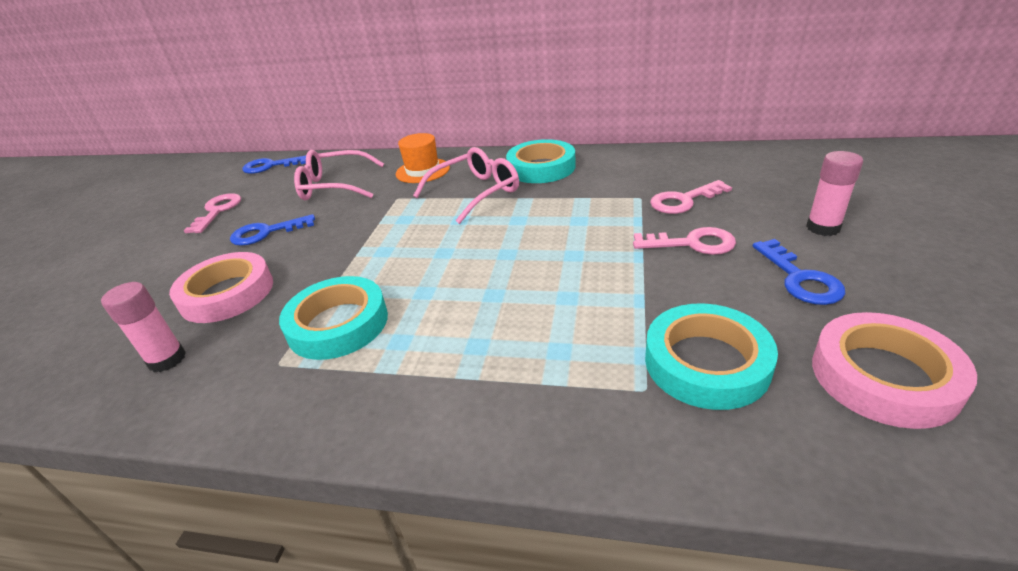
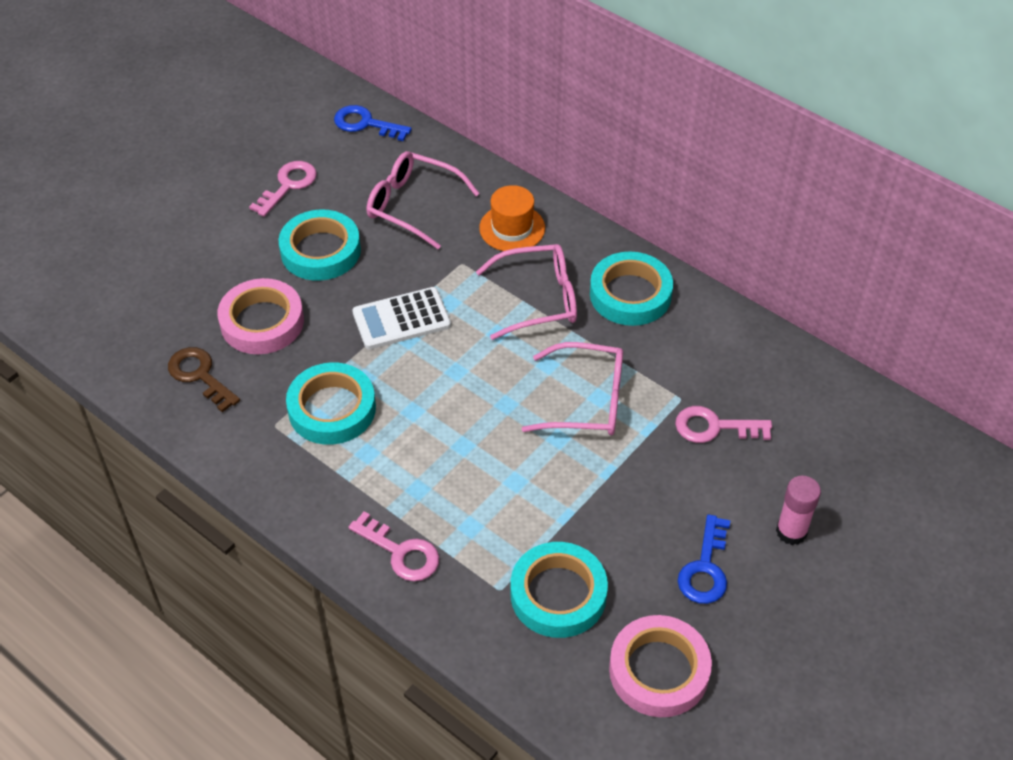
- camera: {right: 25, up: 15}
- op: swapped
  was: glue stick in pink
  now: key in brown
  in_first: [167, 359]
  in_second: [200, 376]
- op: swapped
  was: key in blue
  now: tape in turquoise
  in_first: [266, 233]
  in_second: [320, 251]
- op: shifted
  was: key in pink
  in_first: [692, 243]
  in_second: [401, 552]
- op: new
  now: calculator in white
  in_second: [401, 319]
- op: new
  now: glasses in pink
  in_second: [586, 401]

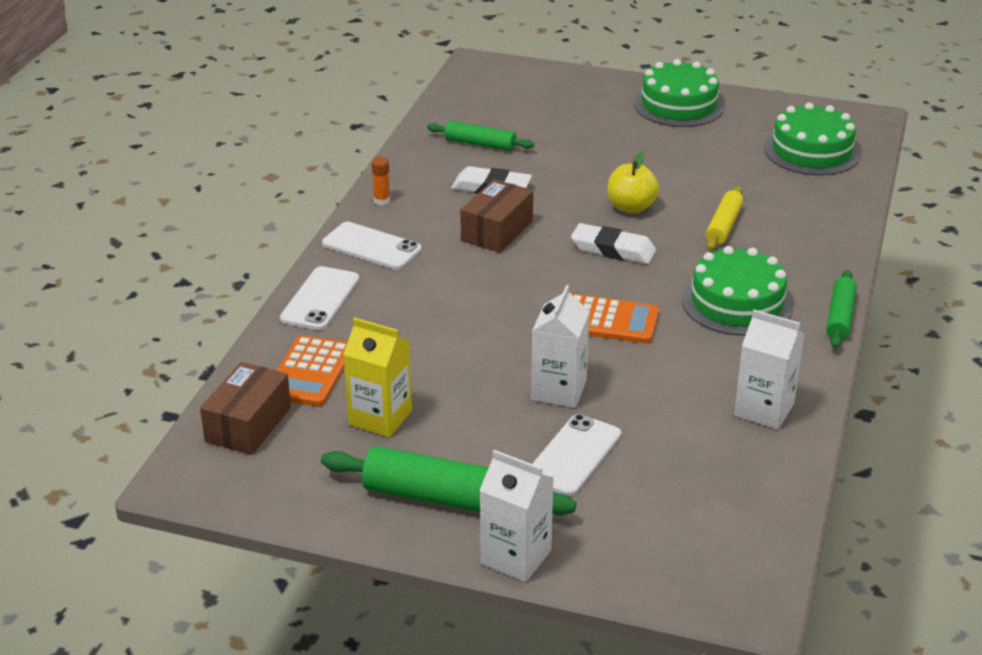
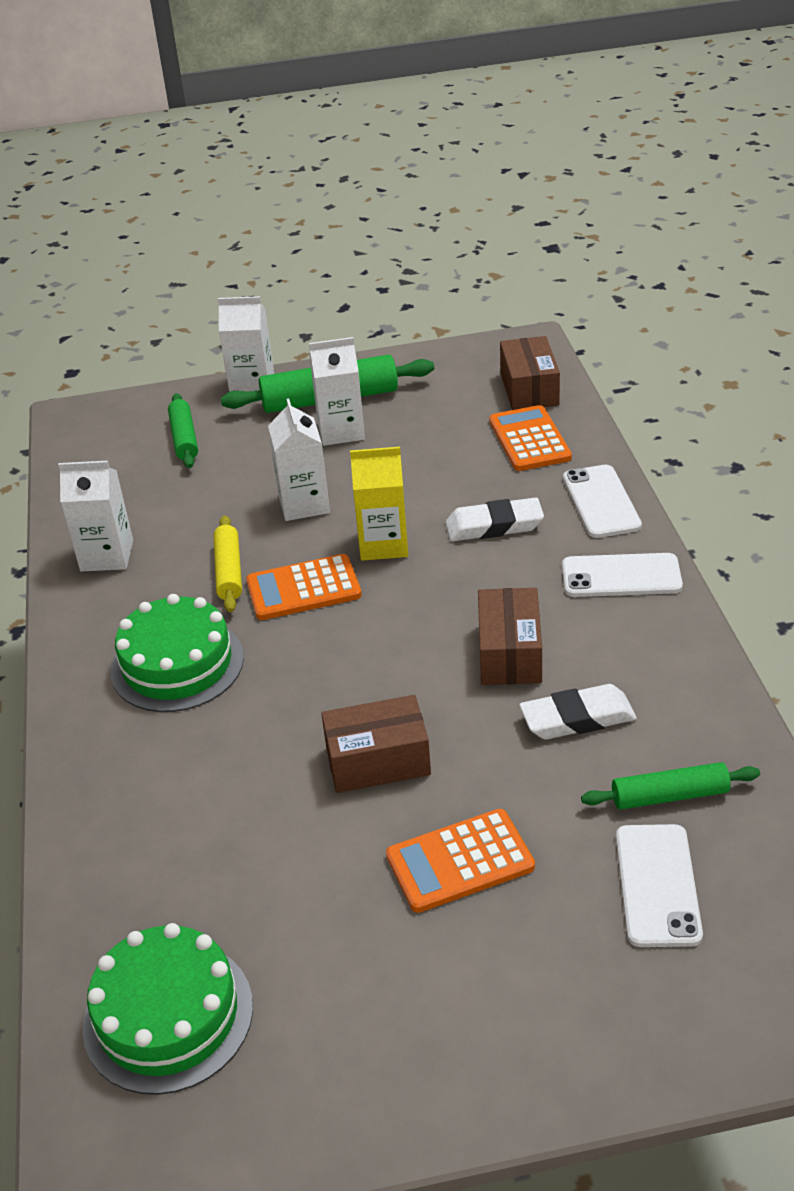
- camera: {right: 155, up: 5}
- op: shifted
  was: carton in yellow
  in_first: [380, 417]
  in_second: [383, 544]
- op: gone
  was: glue stick in orange
  in_first: [382, 201]
- op: shifted
  was: phone in white
  in_first: [574, 455]
  in_second: [657, 885]
- op: shifted
  was: eraser in white
  in_first: [613, 249]
  in_second: [494, 526]
- op: swapped
  was: apple in yellow
  now: box in brown
  in_first: [631, 207]
  in_second: [378, 761]
- op: gone
  was: cake in green
  in_first: [678, 105]
- op: shifted
  was: rolling pin in yellow
  in_first: [724, 226]
  in_second: [229, 571]
- op: shifted
  was: rolling pin in green
  in_first: [840, 317]
  in_second: [184, 438]
- op: new
  now: carton in white
  in_second: [341, 431]
- op: new
  now: calculator in orange
  in_second: [460, 861]

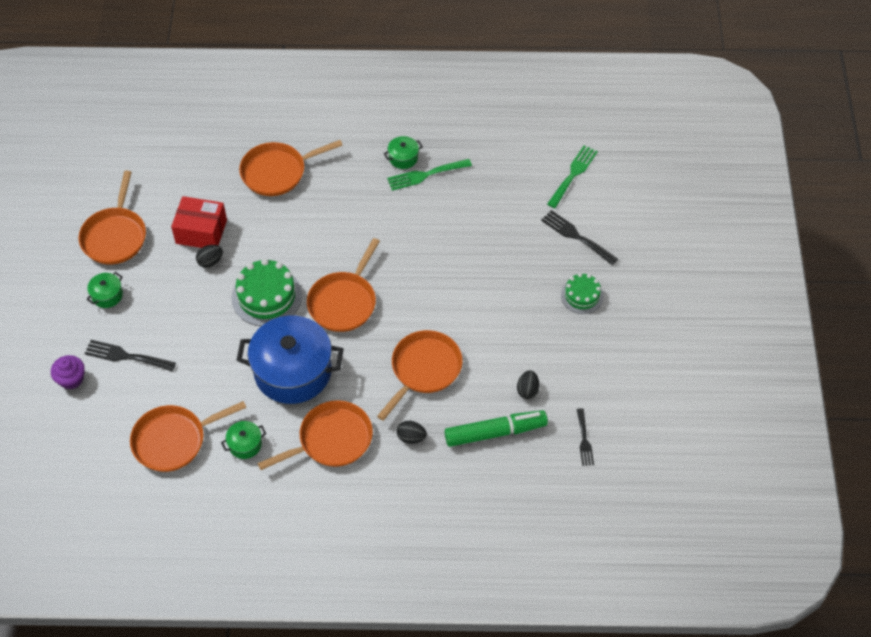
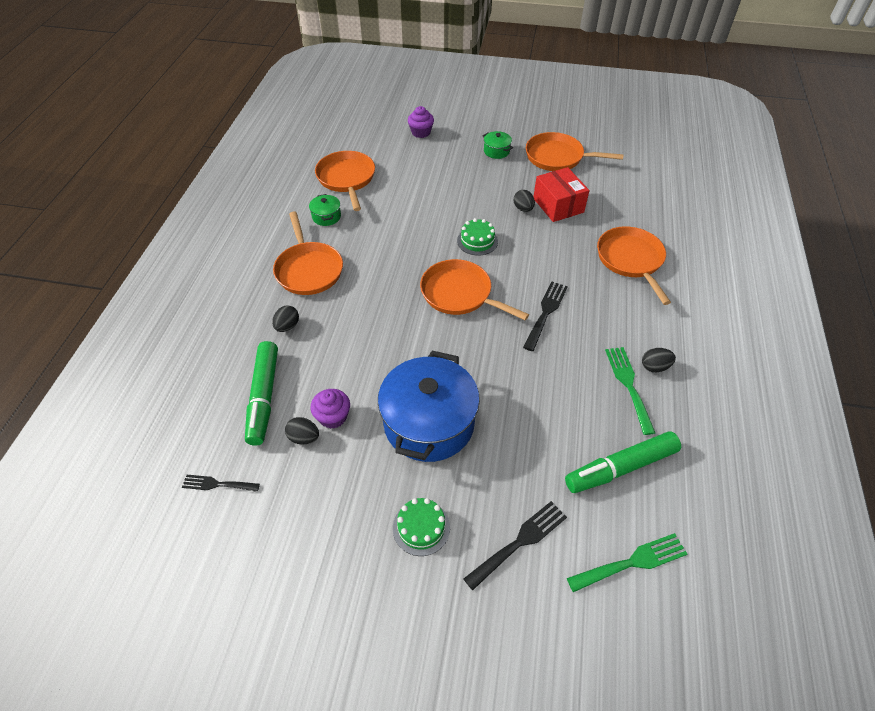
- camera: {right: 100, up: -5}
- op: shifted
  was: fork in black
  in_first: [126, 356]
  in_second: [546, 312]
- op: rotated
  was: box in red
  in_first: [201, 231]
  in_second: [558, 205]
  clockwise: -45
- op: scaled
  was: cake in green
  in_first: [266, 296]
  in_second: [477, 241]
  ratio: 0.61
- op: shifted
  was: pot in blue
  in_first: [293, 371]
  in_second: [429, 423]
- op: gone
  was: pan in orange
  in_first: [424, 369]
- op: swapped
  was: pot in green
  now: egg in black
  in_first: [403, 158]
  in_second: [654, 367]
- op: rotated
  was: fork in green
  in_first: [573, 174]
  in_second: [632, 562]
  clockwise: -60
- op: new
  now: cupcake in purple
  in_second: [333, 417]
- op: new
  now: marker in green
  in_second: [620, 467]

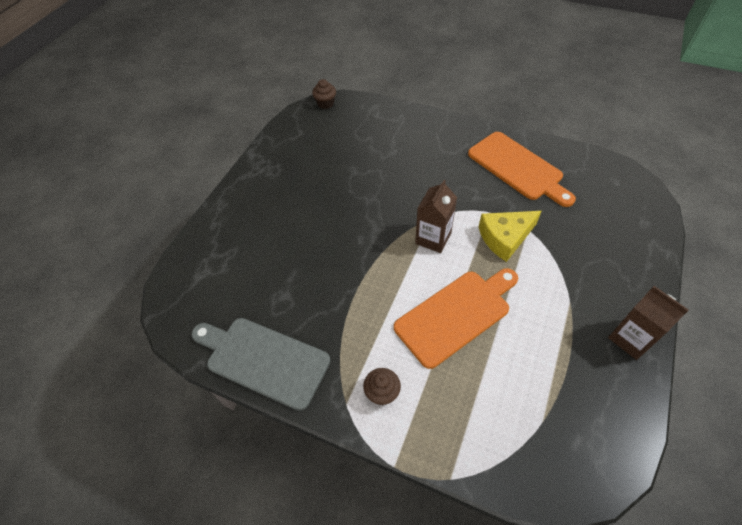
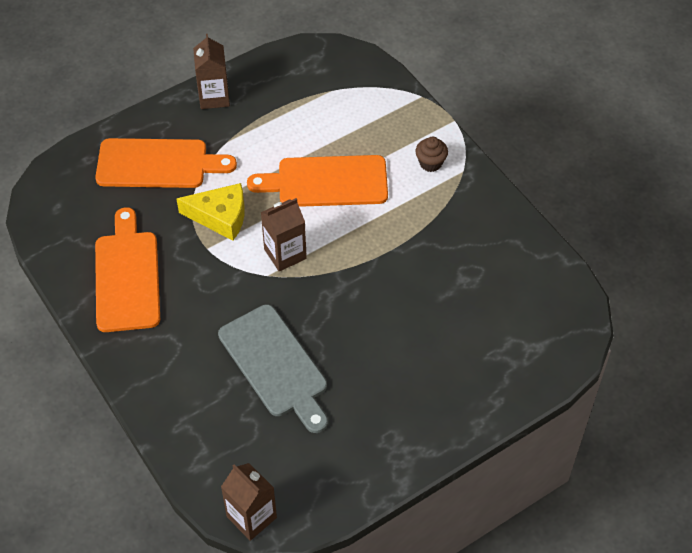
- camera: {right: -150, up: 0}
- op: shifted
  was: cutting board in grey
  in_first: [263, 360]
  in_second: [275, 365]
- op: swapped
  was: cupcake in brown
  now: carton in brown
  in_first: [325, 103]
  in_second: [251, 517]
- op: new
  now: cutting board in orange
  in_second: [158, 164]

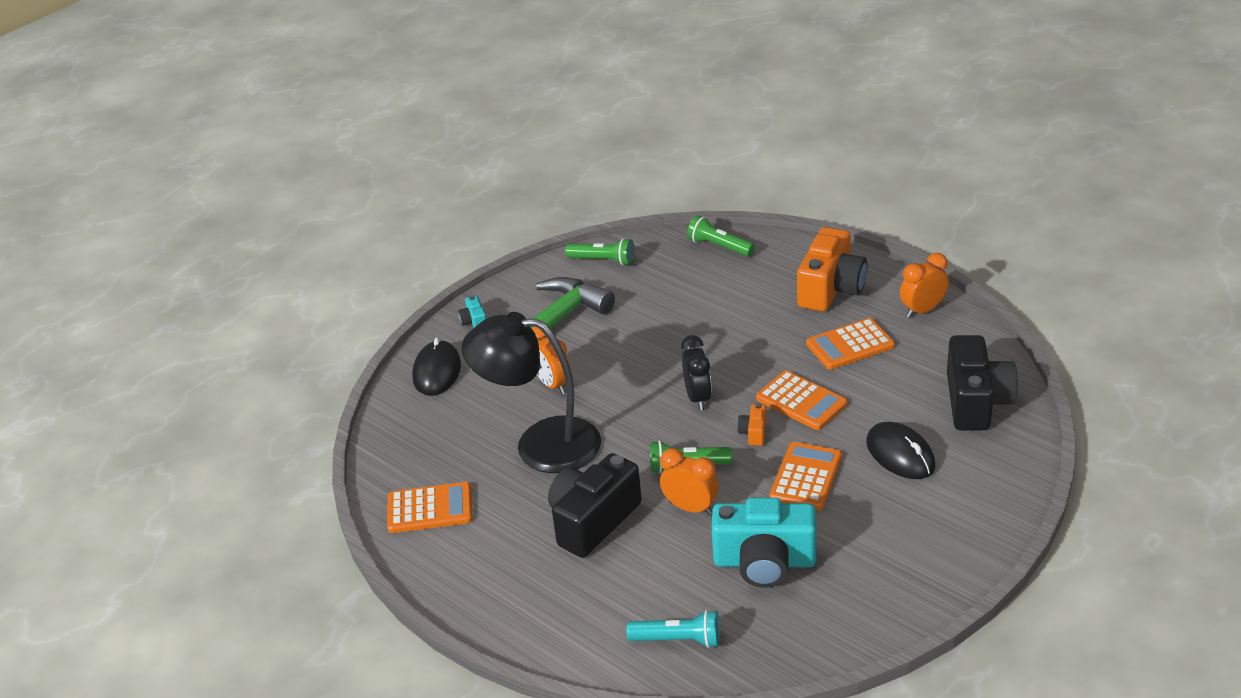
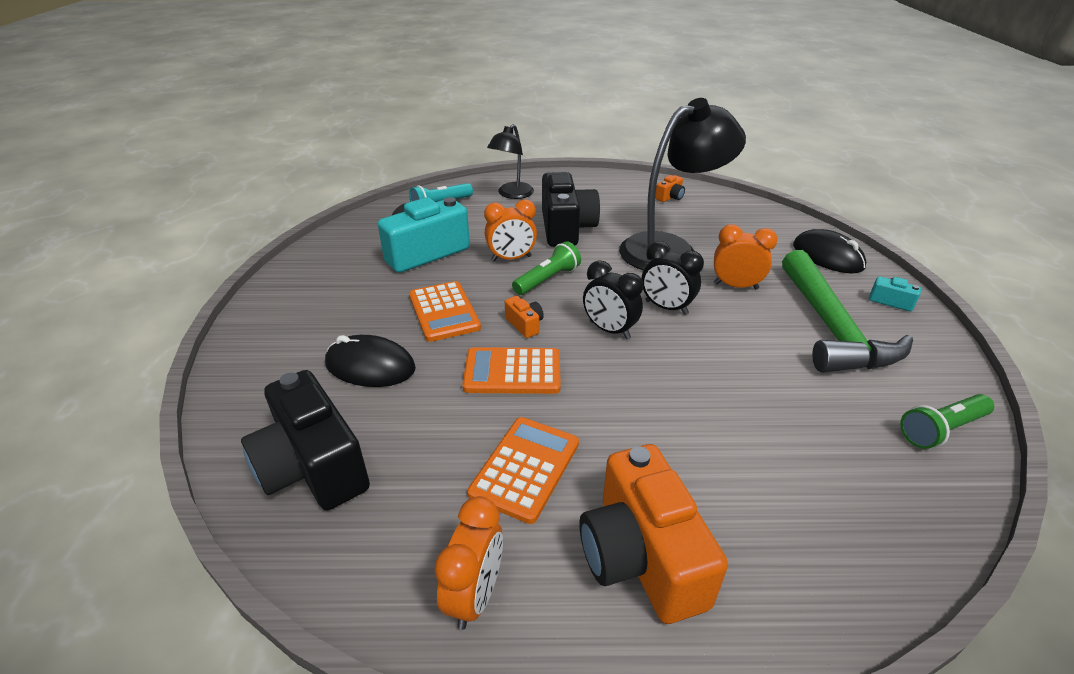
- camera: {right: 135, up: 0}
- op: swapped
  was: calculator in orange
  now: camera in orange
  in_first: [430, 509]
  in_second: [670, 197]
- op: gone
  was: flashlight in green
  in_first: [719, 246]
- op: new
  now: lamp in black
  in_second: [512, 194]
- op: new
  now: clock in black
  in_second: [666, 307]

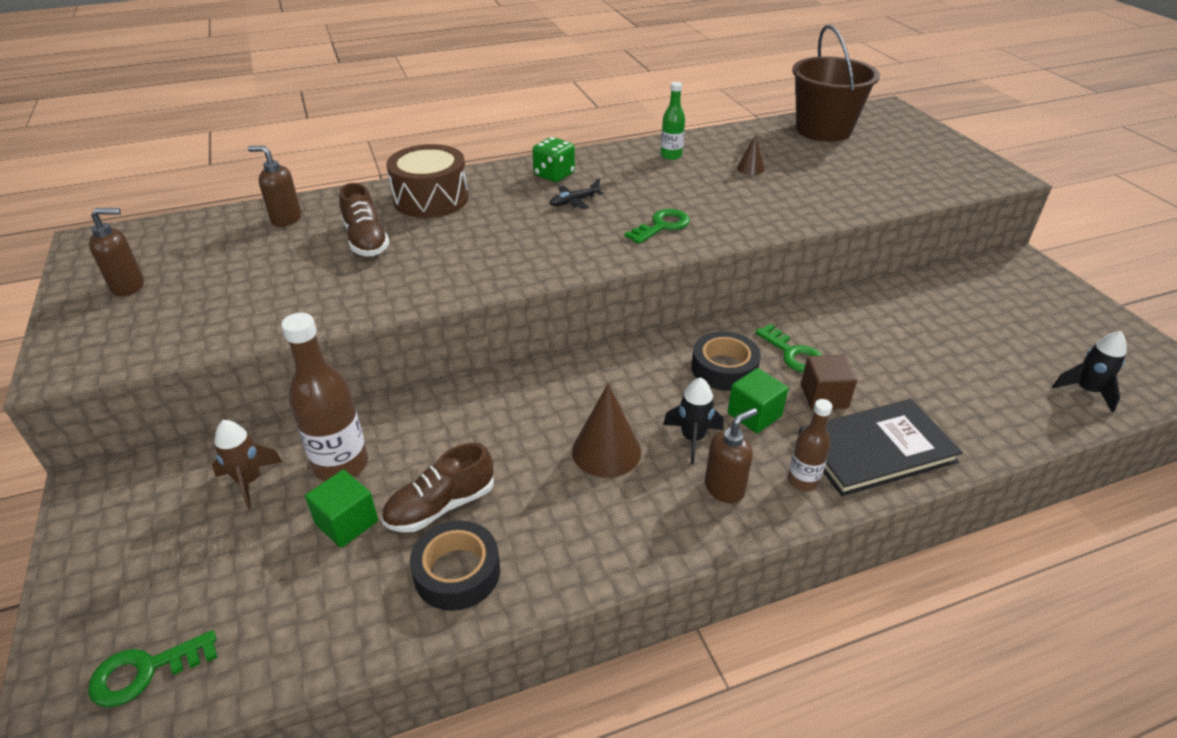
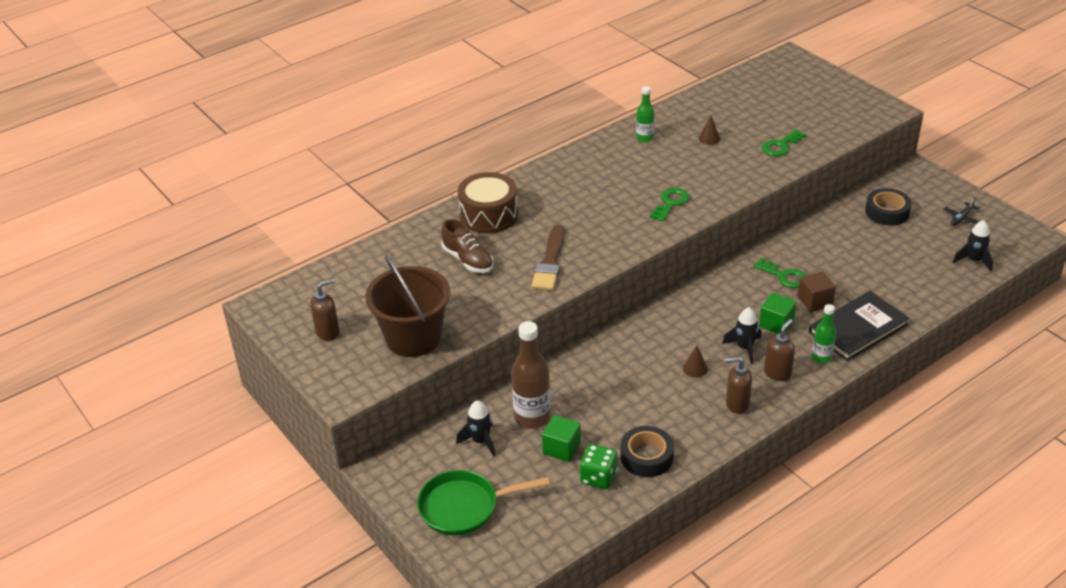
- camera: {right: -15, up: 0}
- op: shifted
  was: key in green
  in_first: [145, 671]
  in_second: [781, 146]
- op: repainted
  was: rocket in brown
  now: rocket in black
  in_first: [249, 481]
  in_second: [480, 441]
- op: shifted
  was: soap dispenser in brown
  in_first: [286, 219]
  in_second: [736, 404]
- op: gone
  was: shoe in brown
  in_first: [441, 506]
- op: shifted
  was: dice in green
  in_first: [554, 175]
  in_second: [598, 477]
- op: shifted
  was: plane in black
  in_first: [574, 201]
  in_second: [961, 218]
- op: scaled
  was: cone in brown
  in_first: [606, 451]
  in_second: [695, 368]
  ratio: 0.54
- op: shifted
  was: tape in black
  in_first: [724, 368]
  in_second: [887, 212]
- op: repainted
  was: bottle in brown
  now: bottle in green
  in_first: [803, 481]
  in_second: [821, 357]
- op: shifted
  was: bucket in brown
  in_first: [823, 130]
  in_second: [413, 338]
- op: new
  now: pan in green
  in_second: [464, 507]
- op: new
  now: brush in brown
  in_second: [550, 262]

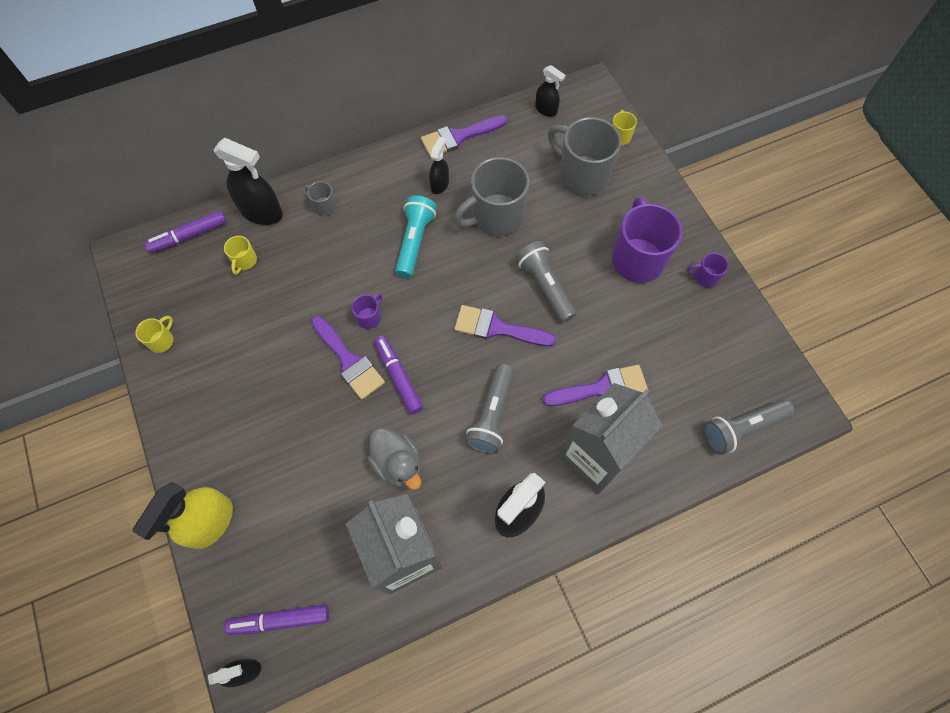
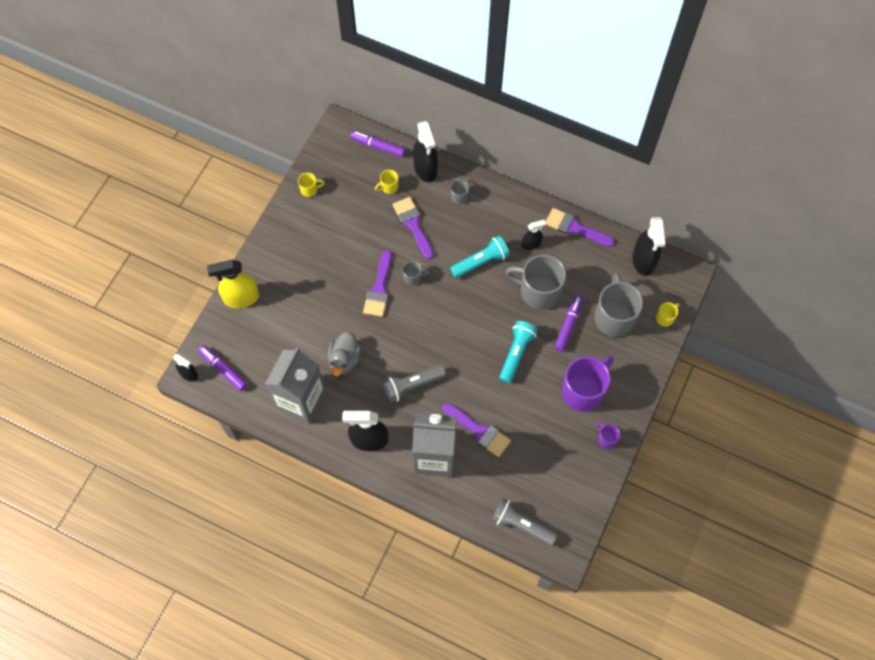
- camera: {right: 50, up: 0}
- op: repainted
  was: mug in purple
  now: mug in grey
  in_first: [369, 317]
  in_second: [413, 277]
- op: shifted
  was: marker in purple
  in_first: [399, 377]
  in_second: [568, 325]
- op: shifted
  was: brush in purple
  in_first: [497, 328]
  in_second: [413, 224]
- op: repainted
  was: flashlight in grey
  now: flashlight in turquoise
  in_first: [545, 286]
  in_second: [516, 353]
- op: scaled
  was: spray bottle in black
  in_first: [546, 110]
  in_second: [643, 261]
  ratio: 1.77

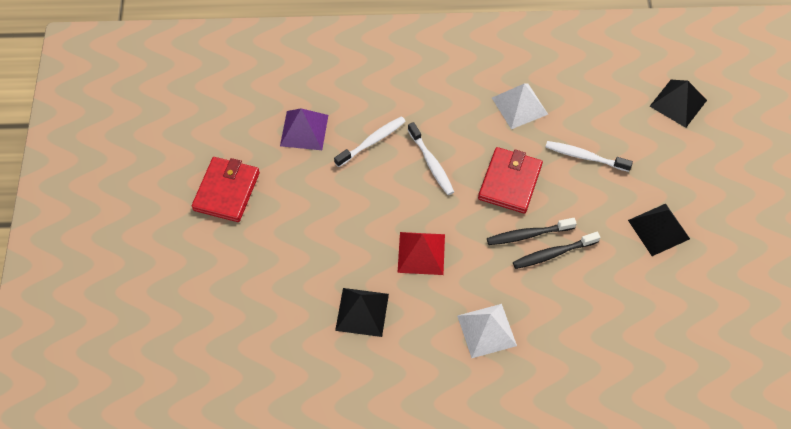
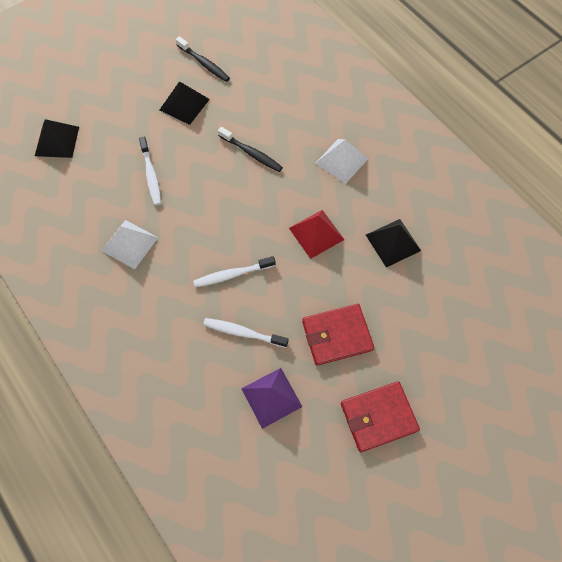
- camera: {right: -125, up: 5}
- op: rotated
  was: toothbrush in white
  in_first: [431, 163]
  in_second: [232, 274]
  clockwise: -135
- op: shifted
  was: wallet in red
  in_first: [510, 182]
  in_second: [337, 336]
- op: shifted
  was: toothbrush in black
  in_first: [528, 235]
  in_second: [204, 63]

